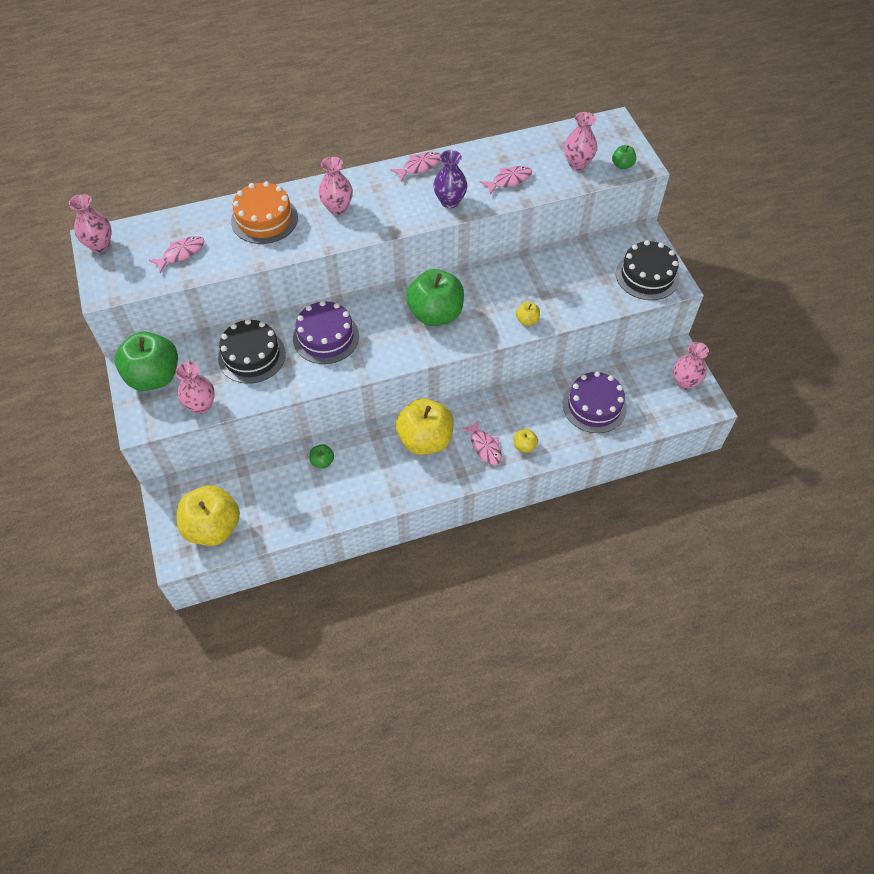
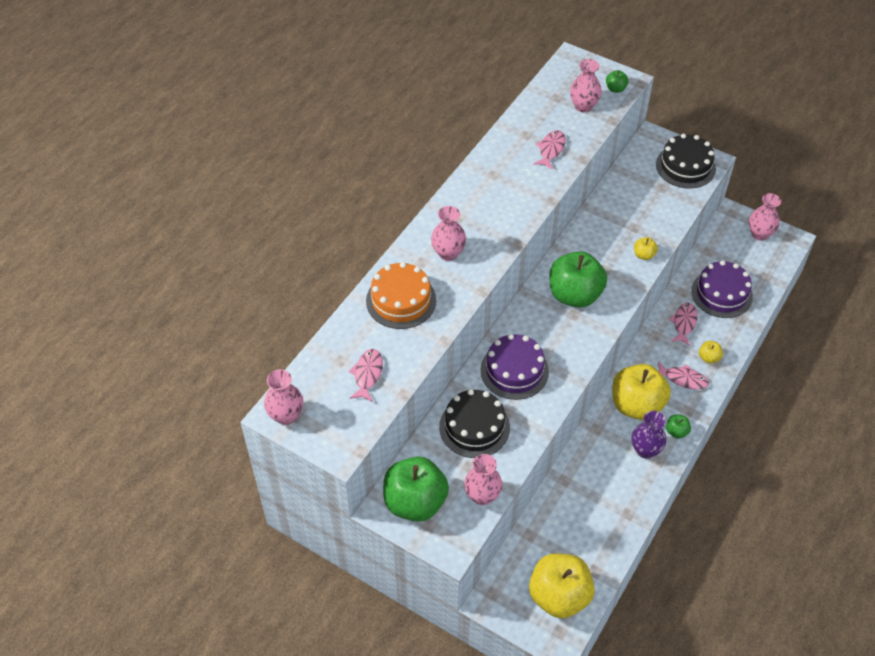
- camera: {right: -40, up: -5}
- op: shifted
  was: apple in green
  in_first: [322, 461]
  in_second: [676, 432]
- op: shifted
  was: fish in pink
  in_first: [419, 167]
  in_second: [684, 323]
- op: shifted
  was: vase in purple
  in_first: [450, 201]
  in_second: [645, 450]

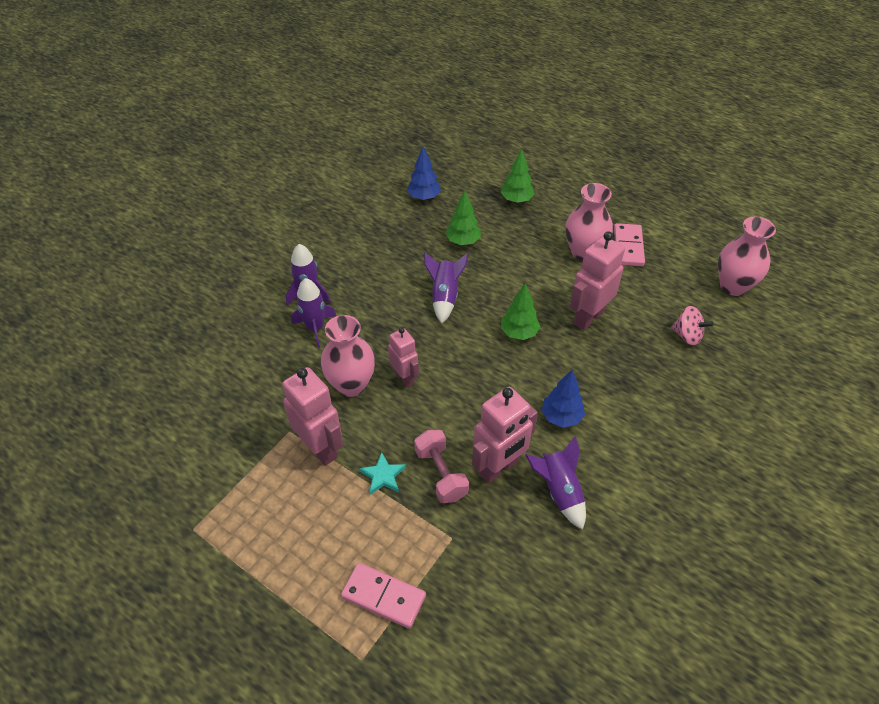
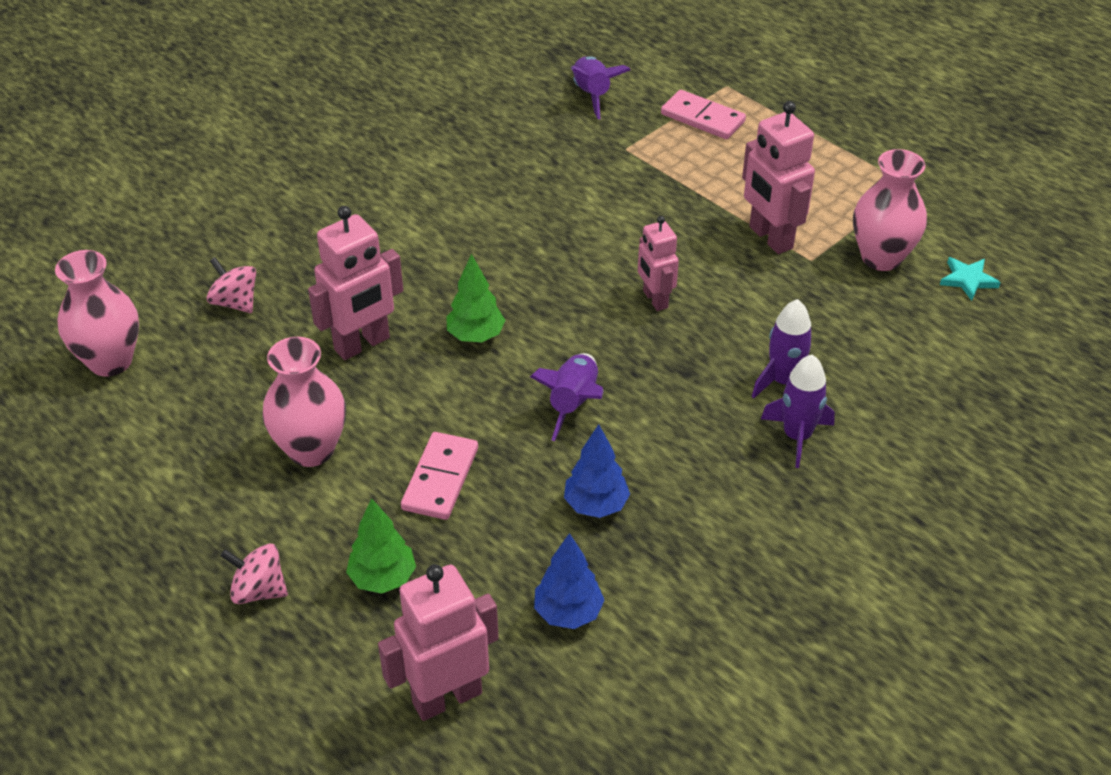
- camera: {right: -170, up: -5}
- op: shifted
  was: vase in pink
  in_first: [351, 385]
  in_second: [881, 258]
- op: shifted
  was: star in turquoise
  in_first: [383, 476]
  in_second: [968, 280]
- op: gone
  was: dumbbell in pink
  in_first: [441, 474]
- op: gone
  was: tree in green
  in_first: [463, 241]
- op: shifted
  was: robot in pink
  in_first: [499, 468]
  in_second: [446, 697]
- op: shifted
  was: rocket in purple
  in_first: [559, 491]
  in_second: [592, 95]
- op: shifted
  was: tree in blue
  in_first: [561, 417]
  in_second: [596, 505]
- op: shifted
  was: domino in pink
  in_first: [628, 247]
  in_second: [440, 479]
- op: new
  now: spinning top in pink
  in_second: [259, 590]

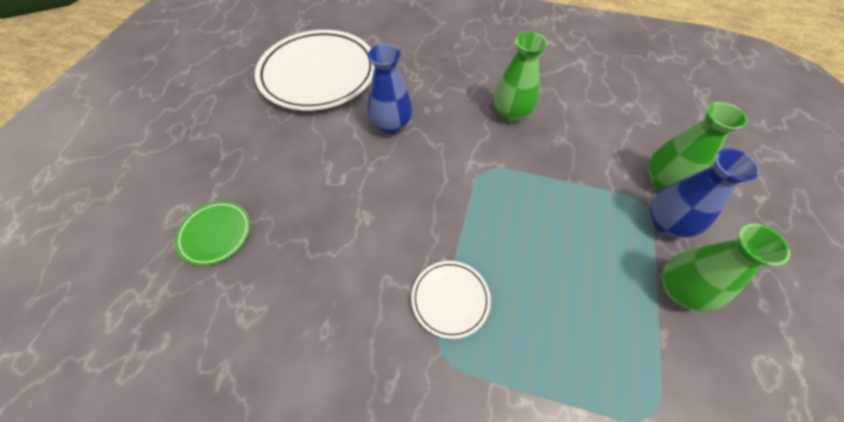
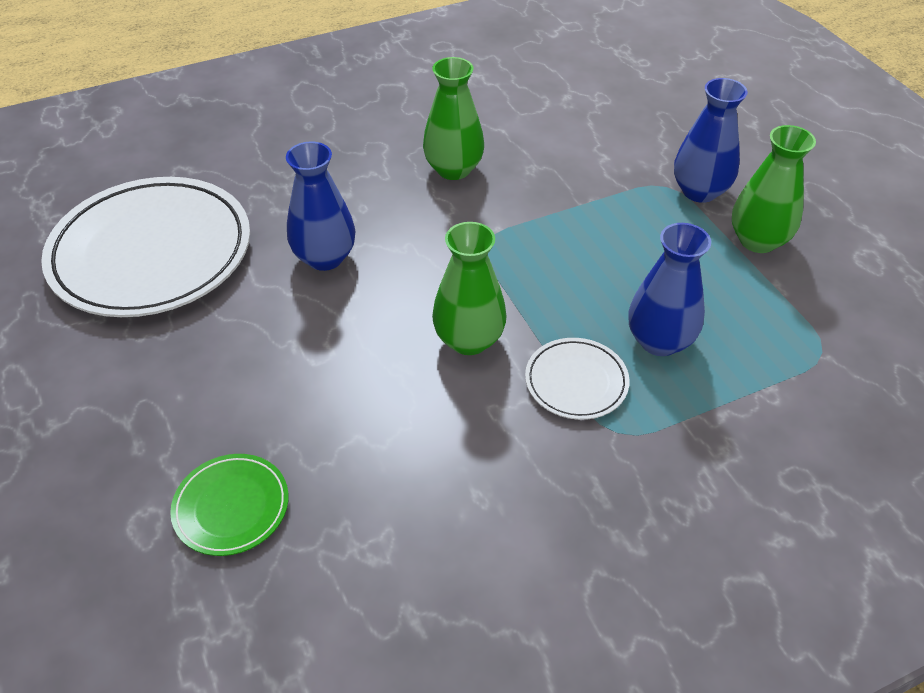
- camera: {right: -40, up: -10}
- op: shifted
  was: vase in green
  in_first: [663, 180]
  in_second: [469, 340]
- op: new
  now: vase in blue
  in_second: [659, 341]

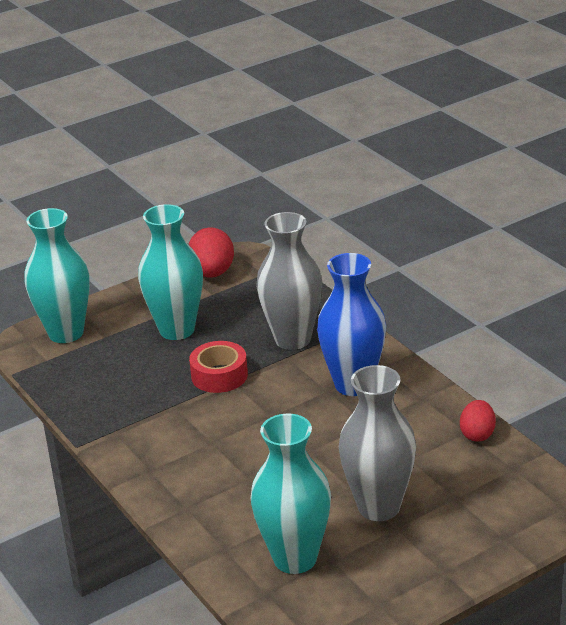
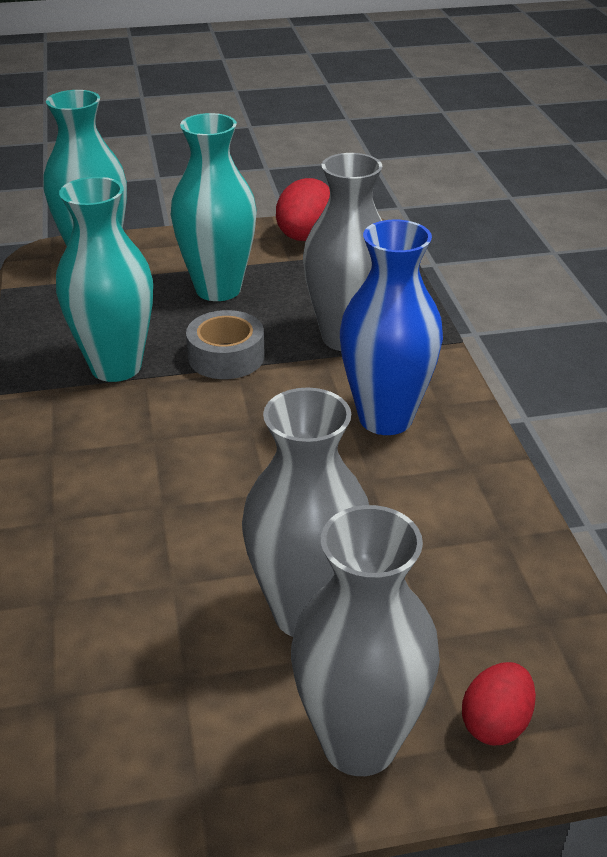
- camera: {right: 20, up: 5}
- op: repainted
  was: tape in red
  now: tape in grey
  in_first: [219, 375]
  in_second: [226, 356]
- op: shifted
  was: vase in turquoise
  in_first: [295, 558]
  in_second: [116, 367]
- op: shifted
  was: egg in red
  in_first: [477, 434]
  in_second: [495, 723]
- op: new
  now: vase in grey
  in_second: [359, 743]

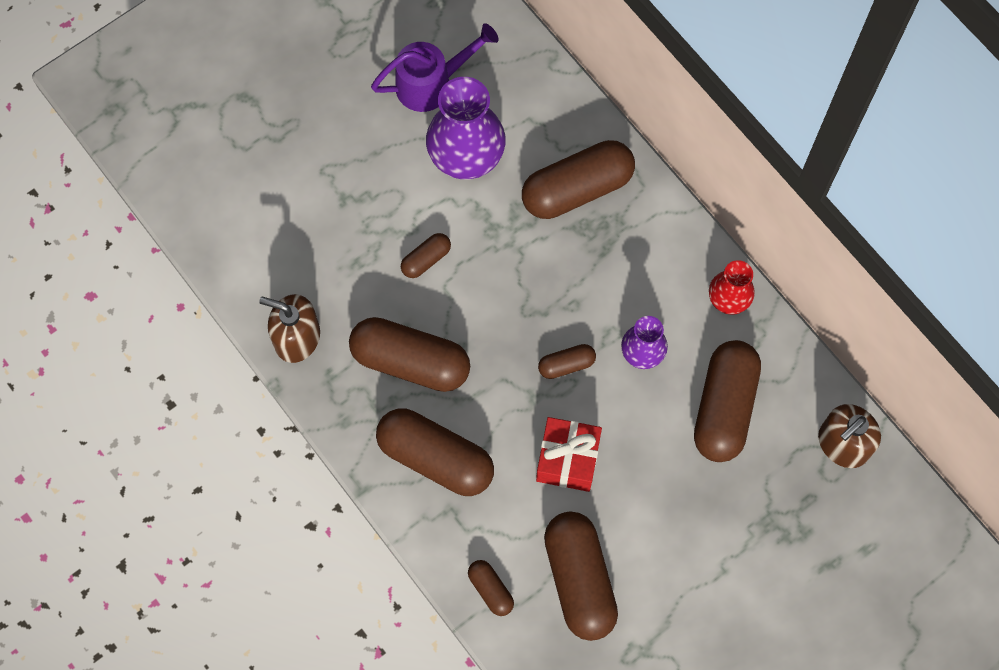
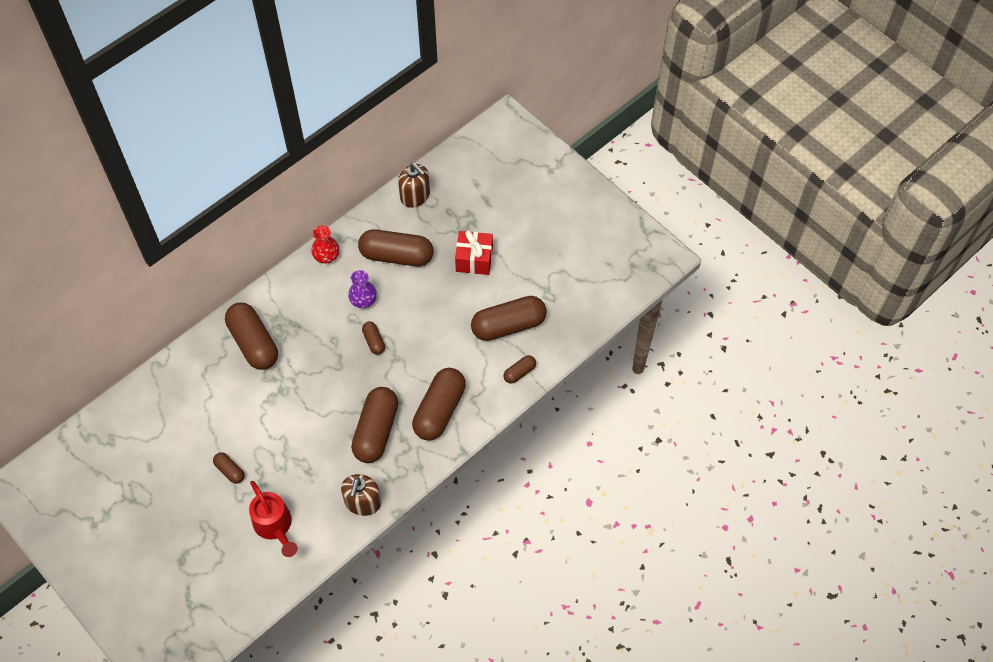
- camera: {right: -95, up: -10}
- op: gone
  was: watering can in purple
  in_first: [432, 83]
- op: shifted
  was: capsule in brown
  in_first: [426, 259]
  in_second: [230, 471]
- op: gone
  was: vase in purple
  in_first: [466, 154]
- op: shifted
  was: gift in red
  in_first: [568, 459]
  in_second: [474, 259]
- op: new
  now: watering can in red
  in_second: [275, 526]

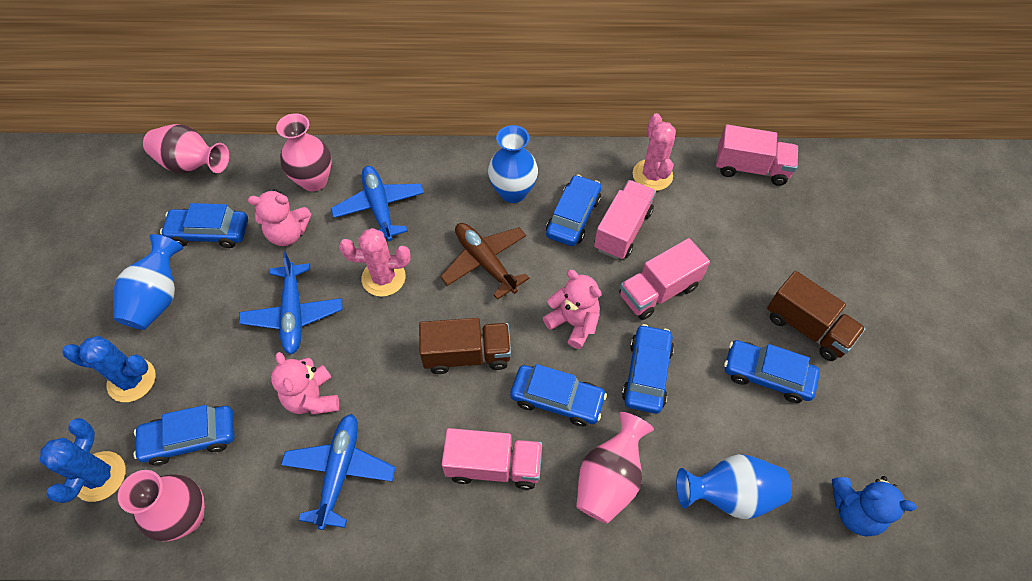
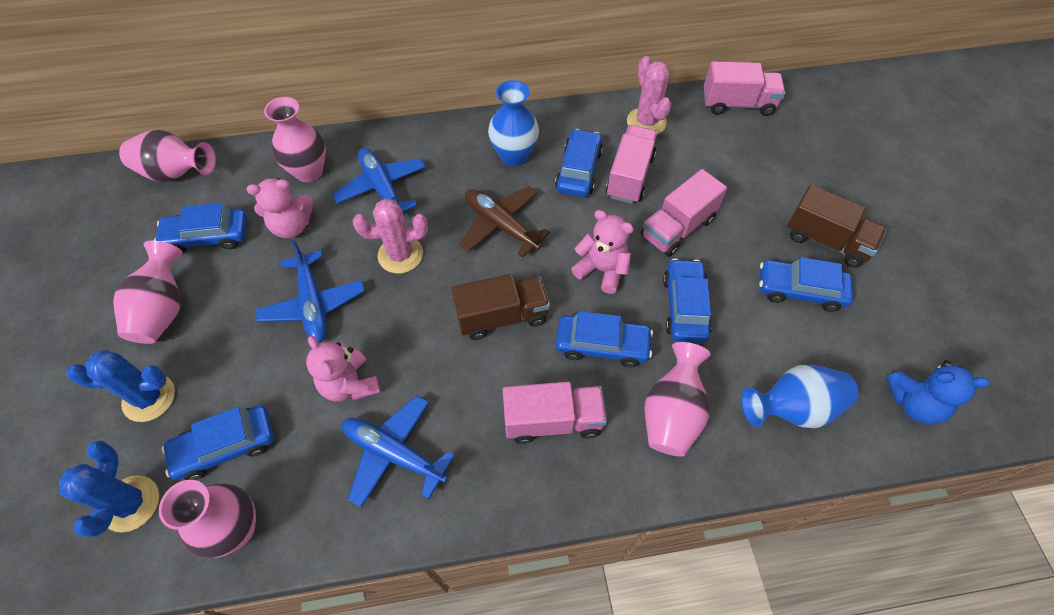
- camera: {right: -10, up: 0}
- op: repainted
  was: vase in blue
  now: vase in pink
  in_first: [158, 298]
  in_second: [163, 310]
- op: rotated
  was: plane in blue
  in_first: [340, 471]
  in_second: [394, 453]
  clockwise: -60

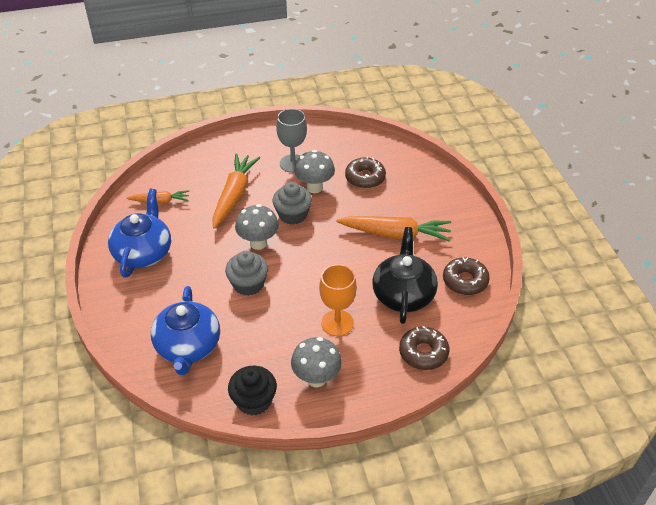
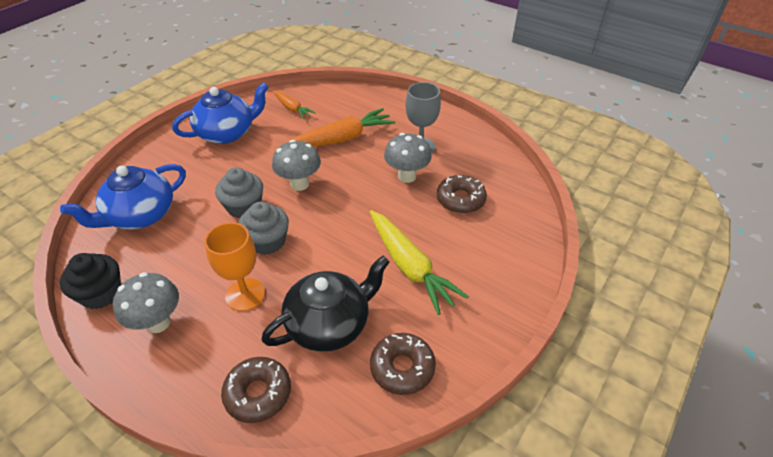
- camera: {right: 50, up: 0}
- op: shifted
  was: cupcake in grey
  in_first: [292, 215]
  in_second: [267, 241]
- op: repainted
  was: carrot in orange
  now: carrot in yellow
  in_first: [395, 234]
  in_second: [409, 267]

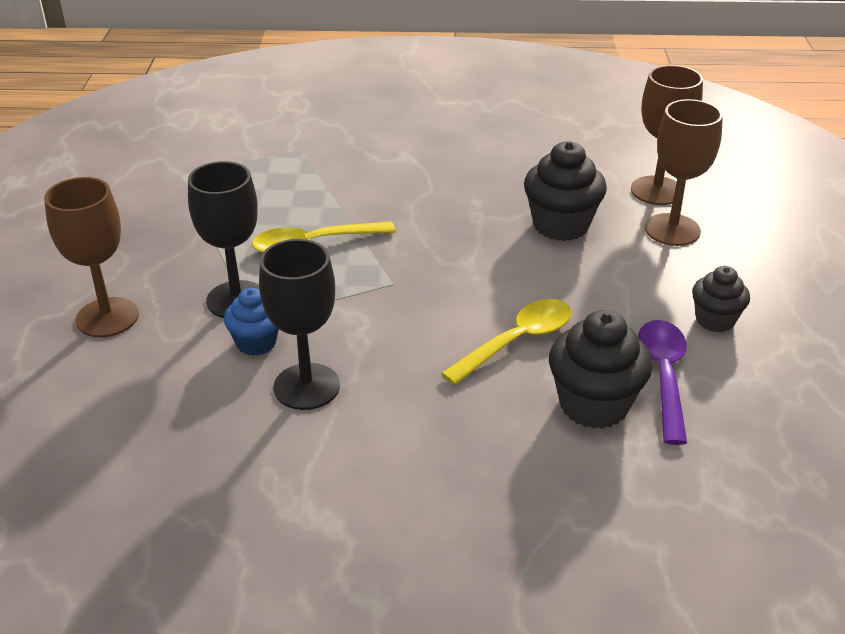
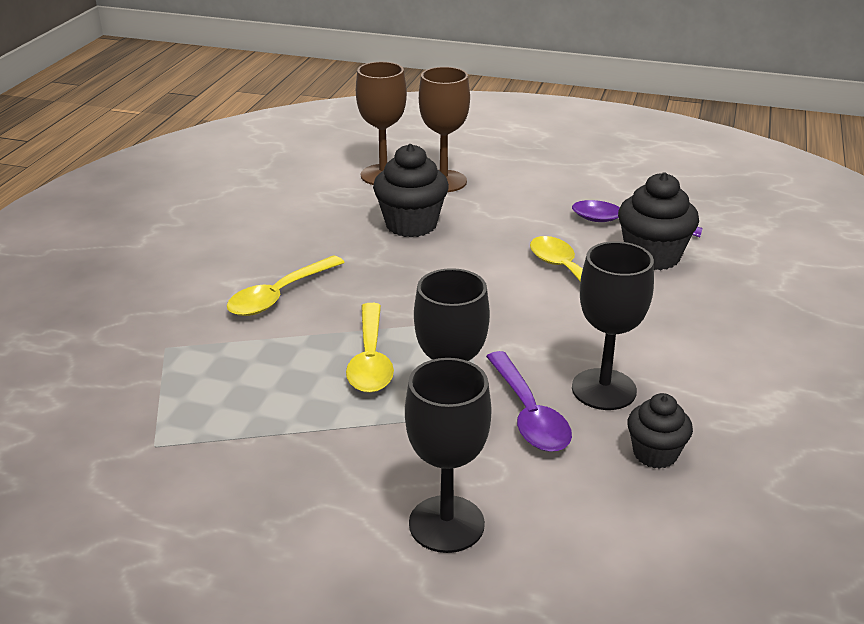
- camera: {right: -75, up: -5}
- op: repainted
  was: goblet in brown
  now: goblet in black
  in_first: [107, 317]
  in_second: [446, 524]
- op: swapped
  was: cupcake in blue
  now: spoon in purple
  in_first: [256, 343]
  in_second: [529, 414]
- op: shifted
  was: cupcake in black
  in_first: [715, 320]
  in_second: [655, 454]
- op: new
  now: spoon in yellow
  in_second: [280, 295]

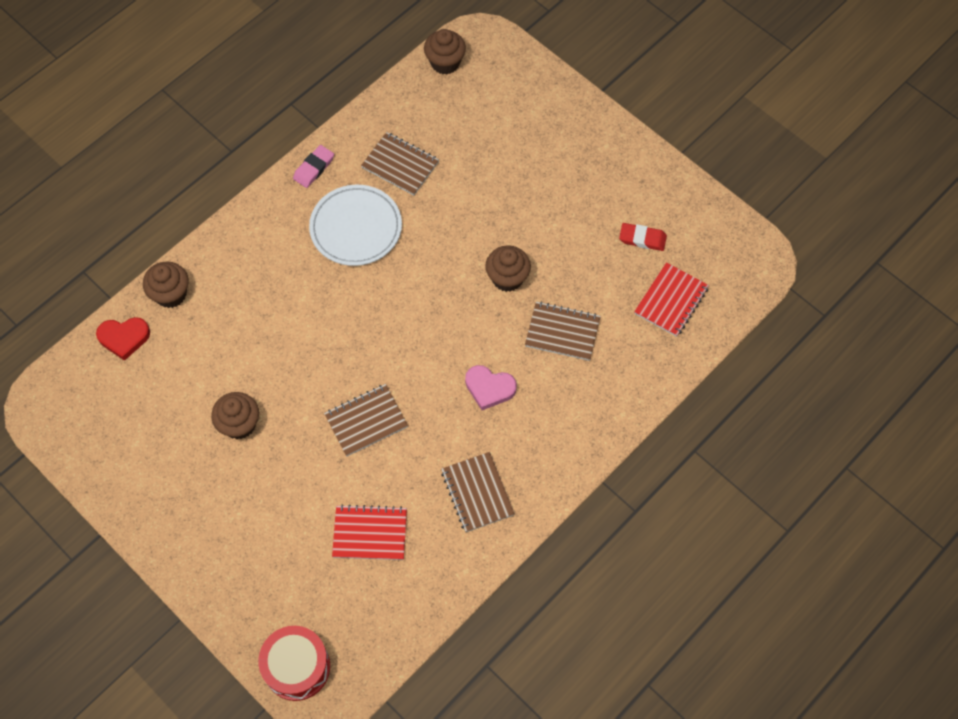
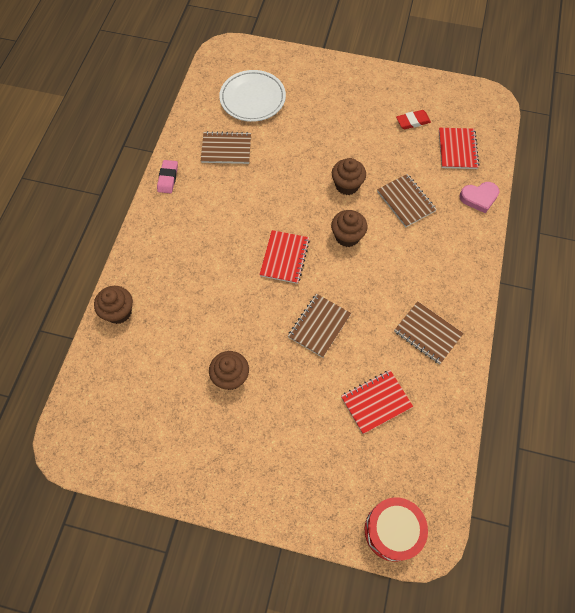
- camera: {right: -30, up: 0}
- op: gone
  was: heart in red
  in_first: [124, 338]
- op: shifted
  was: plate in white
  in_first: [356, 228]
  in_second: [252, 98]
- op: shifted
  was: cupcake in brown
  in_first: [445, 63]
  in_second: [347, 236]
- op: shifted
  was: heart in pink
  in_first: [489, 388]
  in_second: [479, 198]
- op: rotated
  was: notebook in brown
  in_first: [562, 332]
  in_second: [406, 201]
  clockwise: 75
- op: new
  now: notebook in red
  in_second: [284, 257]

